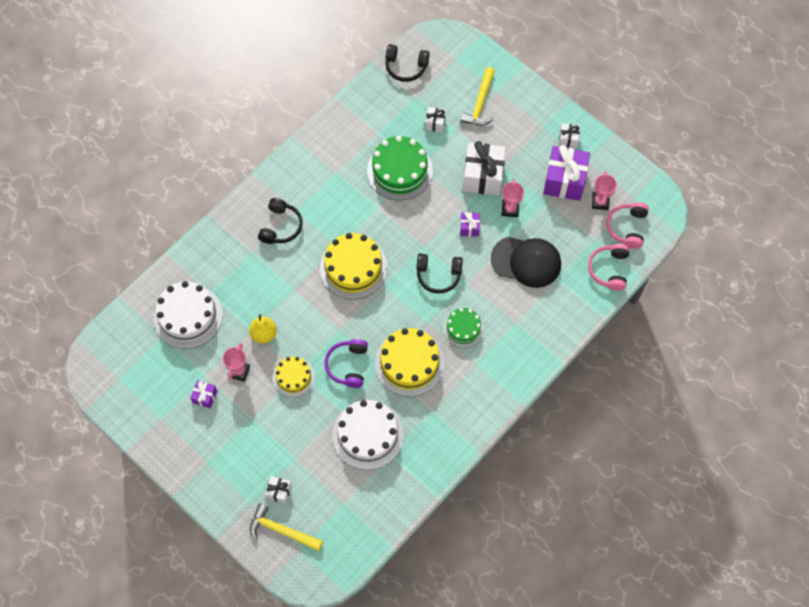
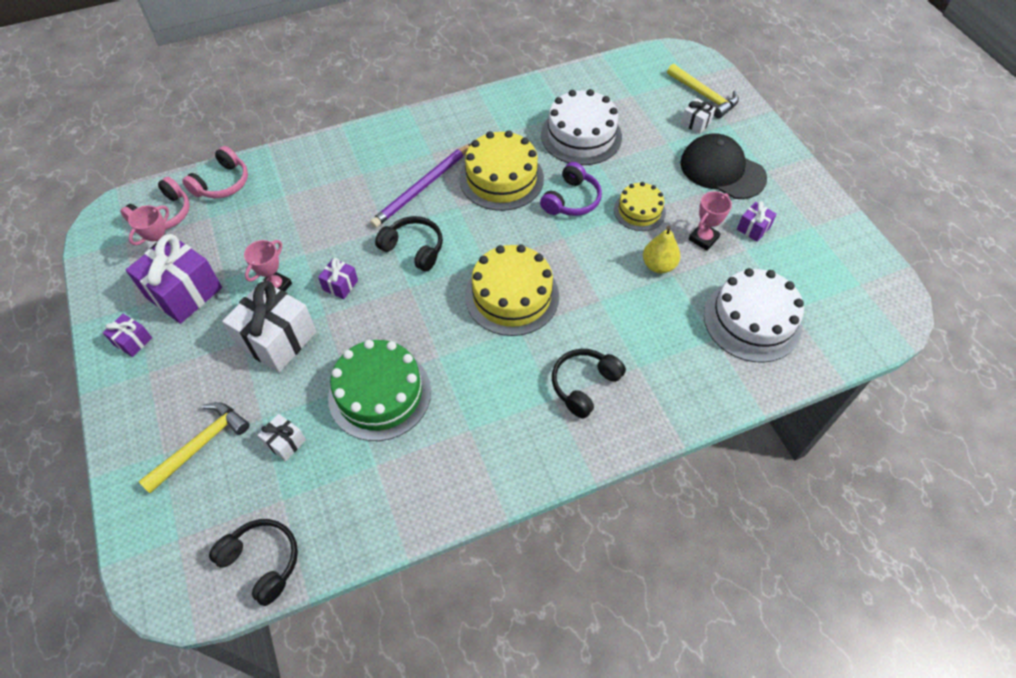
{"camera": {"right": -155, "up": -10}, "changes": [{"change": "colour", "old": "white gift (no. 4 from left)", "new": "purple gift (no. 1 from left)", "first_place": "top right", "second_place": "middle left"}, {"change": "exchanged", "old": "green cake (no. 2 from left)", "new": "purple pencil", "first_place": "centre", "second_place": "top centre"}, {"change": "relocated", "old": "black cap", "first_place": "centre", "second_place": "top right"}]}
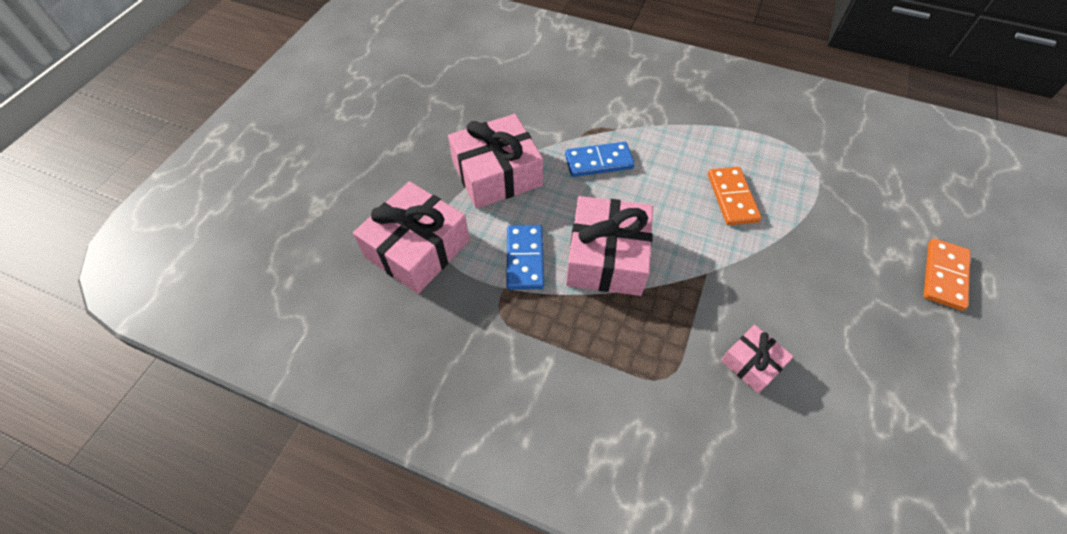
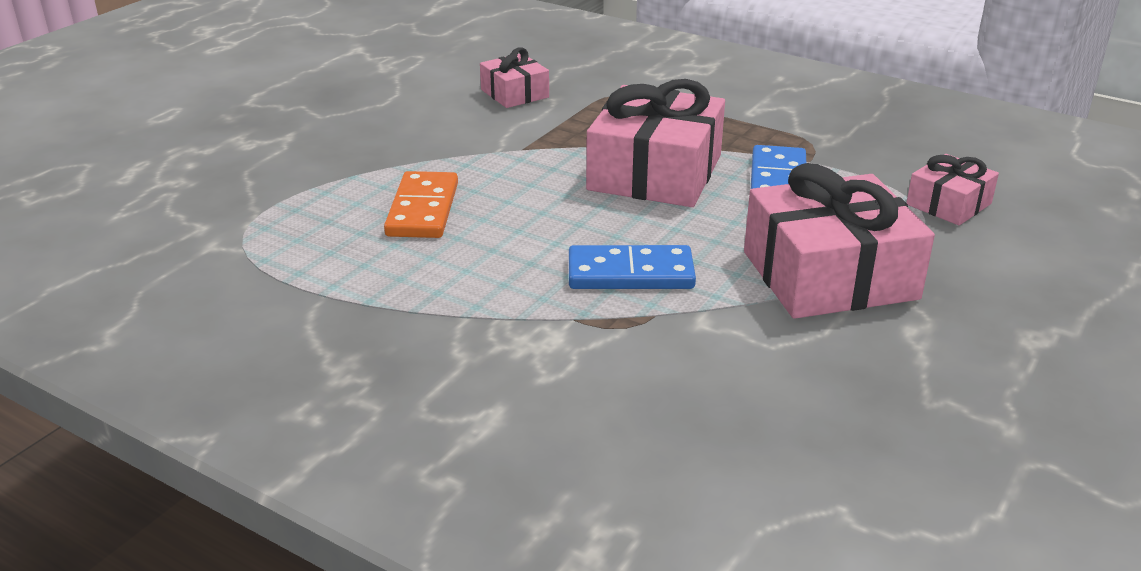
{"camera": {"right": -170, "up": -25}, "changes": [{"change": "size", "old": "pink gift (no. 1 from left in the first image)", "first_place": "centre", "second_place": "top right", "factor": 0.52}, {"change": "missing", "old": "orange domino (no. 2 from left)", "first_place": "middle right"}]}
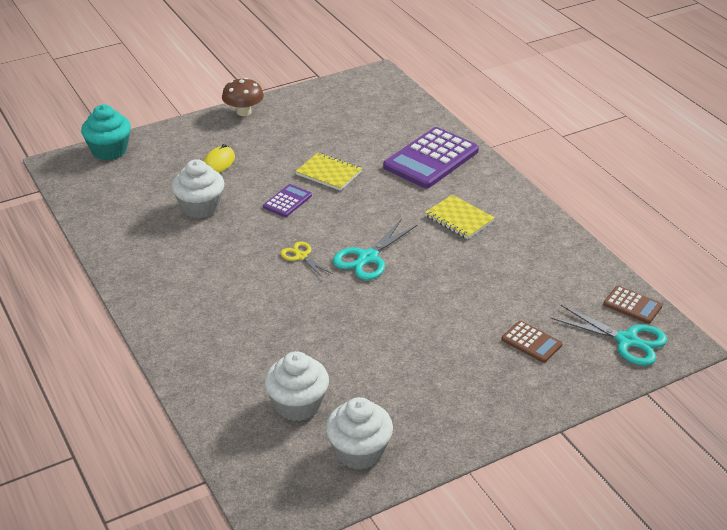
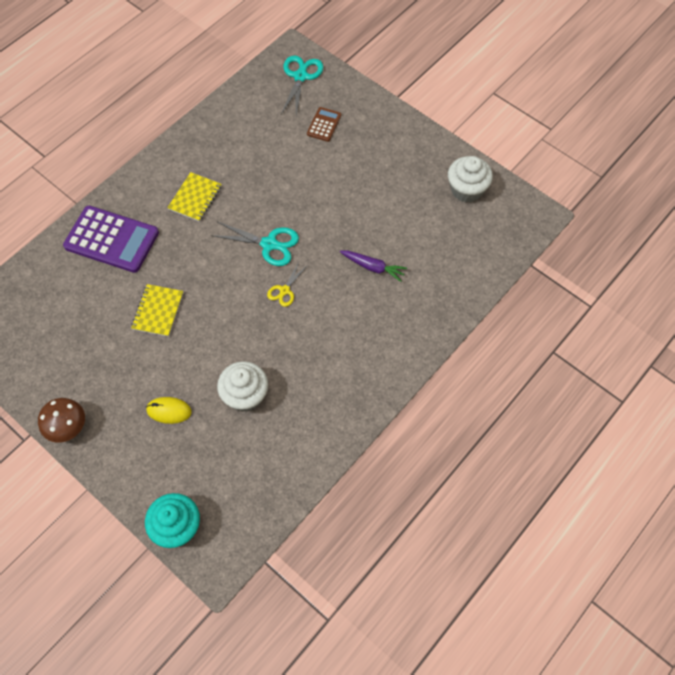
{"camera": {"right": -110, "up": 25}, "changes": [{"change": "appeared", "new": "purple carrot", "second_place": "centre"}, {"change": "missing", "old": "purple calculator (no. 1 from left)", "first_place": "centre"}, {"change": "missing", "old": "white cupcake (no. 2 from left)", "first_place": "bottom centre"}, {"change": "missing", "old": "brown calculator (no. 2 from left)", "first_place": "middle right"}]}
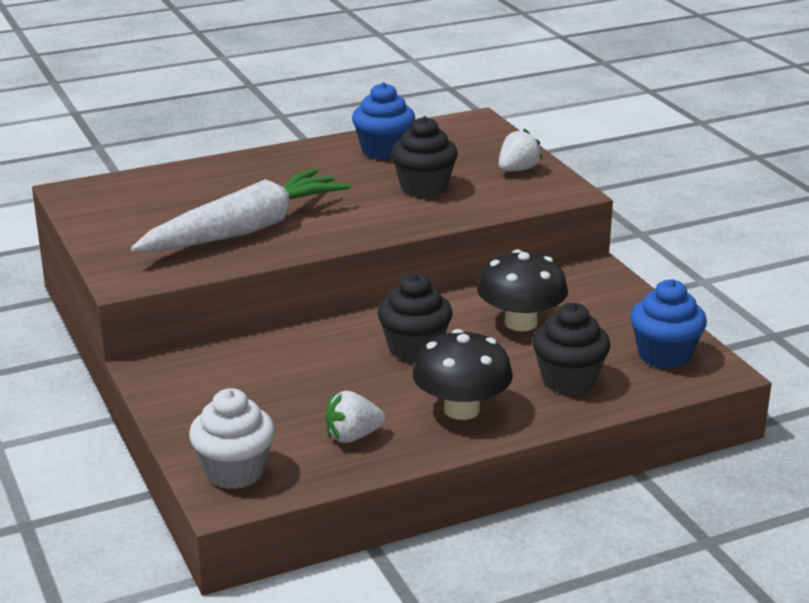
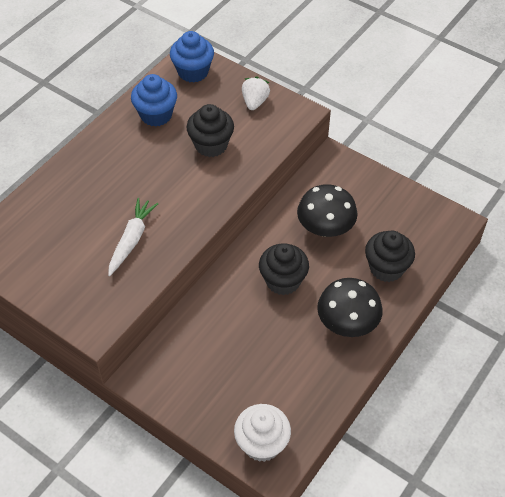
{"camera": {"right": -30, "up": 25}, "changes": [{"change": "size", "old": "white carrot", "first_place": "middle left", "second_place": "middle left", "factor": 0.55}, {"change": "relocated", "old": "blue cupcake (no. 2 from left)", "first_place": "middle right", "second_place": "top centre"}, {"change": "missing", "old": "white strawberry (no. 1 from left)", "first_place": "bottom centre"}]}
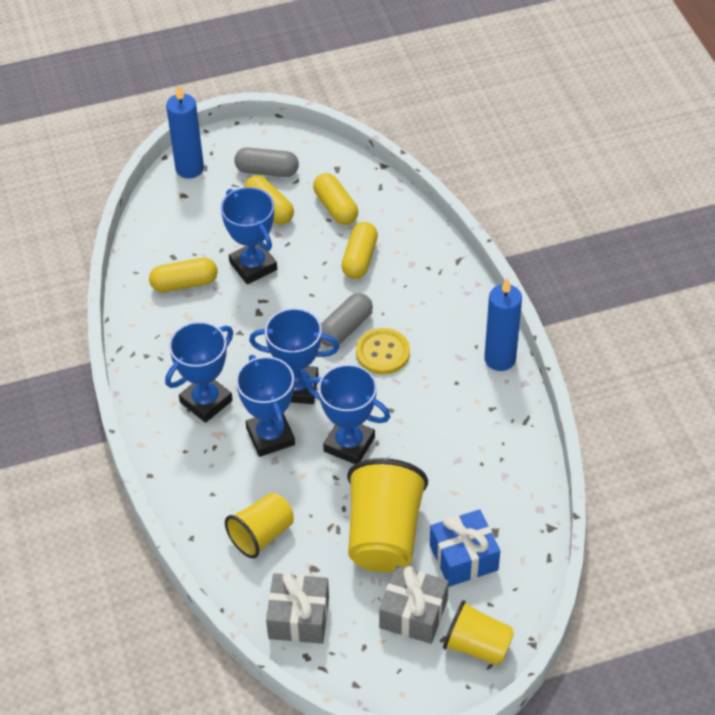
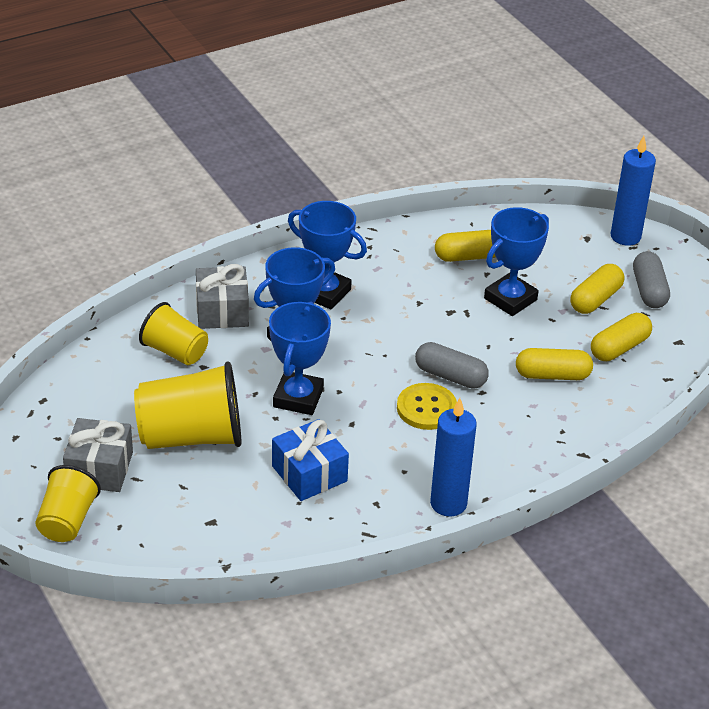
{"camera": {"right": 75, "up": -10}, "changes": [{"change": "relocated", "old": "grey gift (no. 1 from left in the first image)", "new": "grey gift (no. 2 from left)", "first_place": "bottom centre", "second_place": "middle left"}, {"change": "relocated", "old": "blue gift", "first_place": "bottom centre", "second_place": "centre"}, {"change": "spun", "old": "yellow capsule (no. 1 from left)", "first_place": "middle left", "second_place": "centre", "degrees": -75}, {"change": "missing", "old": "blue trophy (no. 4 from left)", "first_place": "centre"}]}
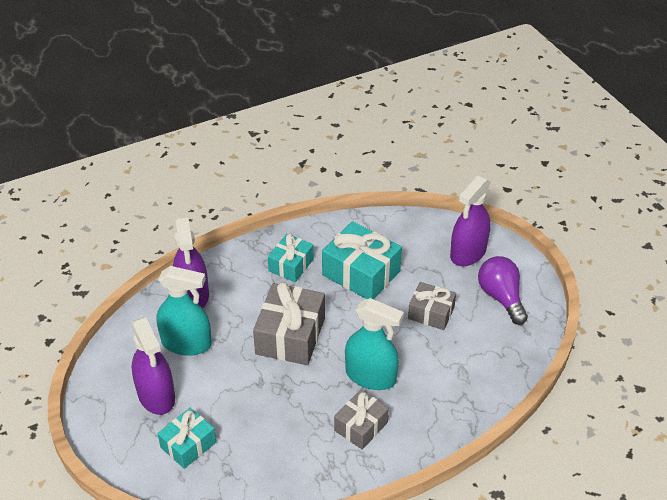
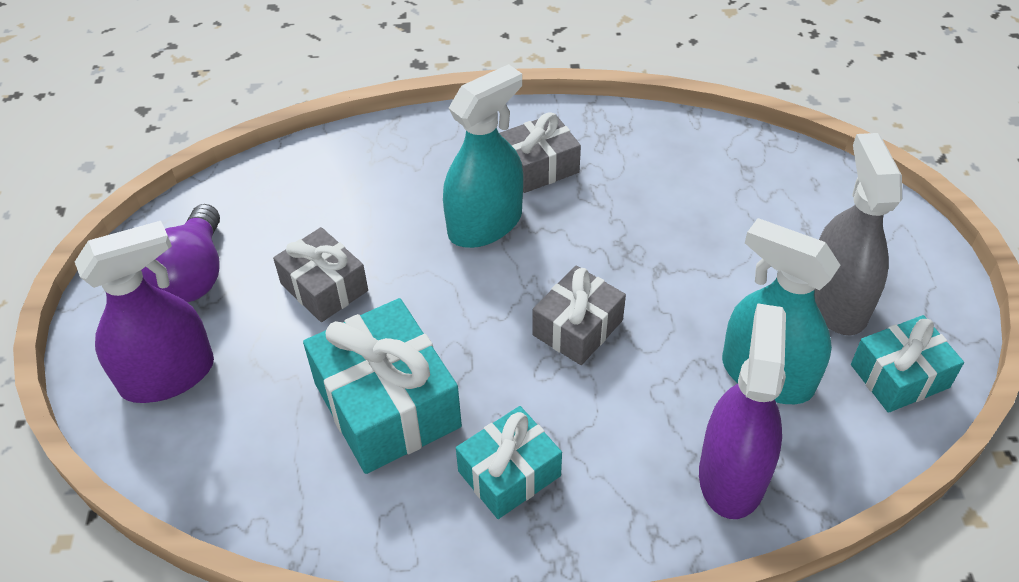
{"camera": {"right": -155, "up": 5}, "changes": [{"change": "spun", "old": "turquoise spray bottle (no. 2 from left in the first image)", "first_place": "bottom centre", "second_place": "top centre", "degrees": 90}, {"change": "size", "old": "grey gift (no. 1 from left in the first image)", "first_place": "centre", "second_place": "centre", "factor": 0.61}, {"change": "colour", "old": "purple spray bottle (no. 1 from left)", "new": "grey spray bottle", "first_place": "bottom left", "second_place": "middle right"}, {"change": "relocated", "old": "turquoise gift (no. 1 from left in the first image)", "new": "turquoise gift (no. 3 from left)", "first_place": "bottom left", "second_place": "middle right"}]}
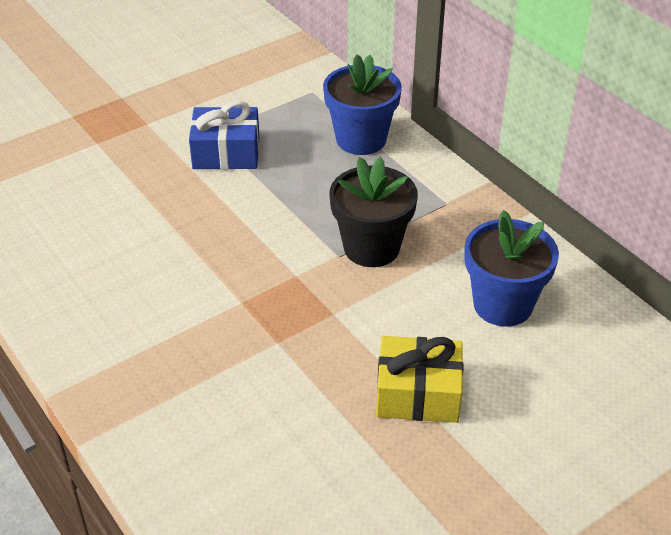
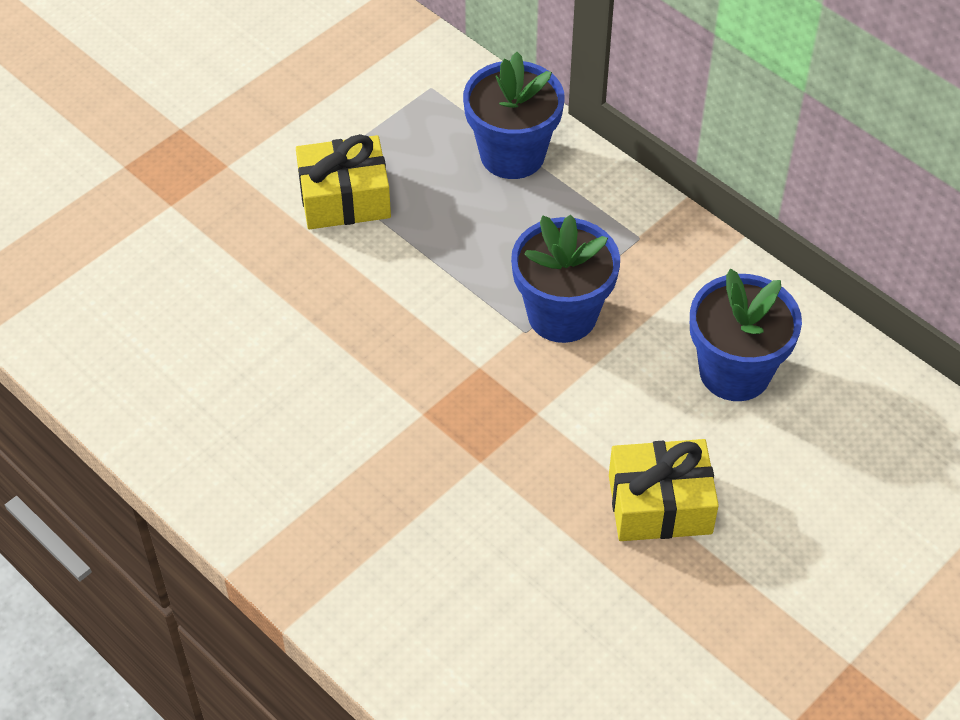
{"camera": {"right": -10, "up": 10}, "changes": [{"change": "colour", "old": "blue gift", "new": "yellow gift (no. 1 from left)", "first_place": "top centre", "second_place": "top centre"}, {"change": "colour", "old": "black flower pot", "new": "blue flower pot (no. 2 from left)", "first_place": "centre", "second_place": "centre"}]}
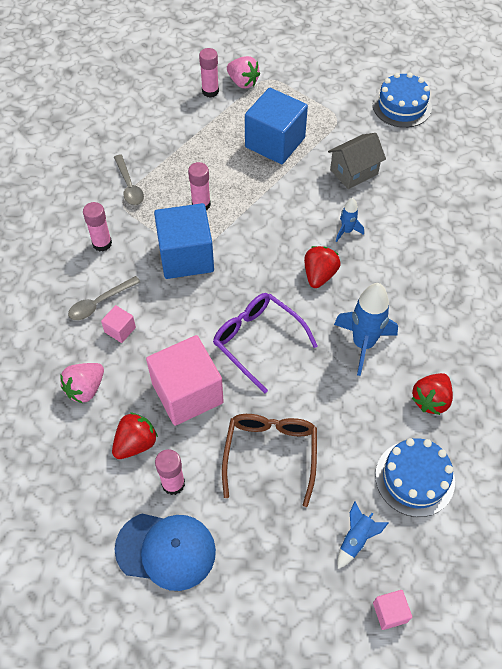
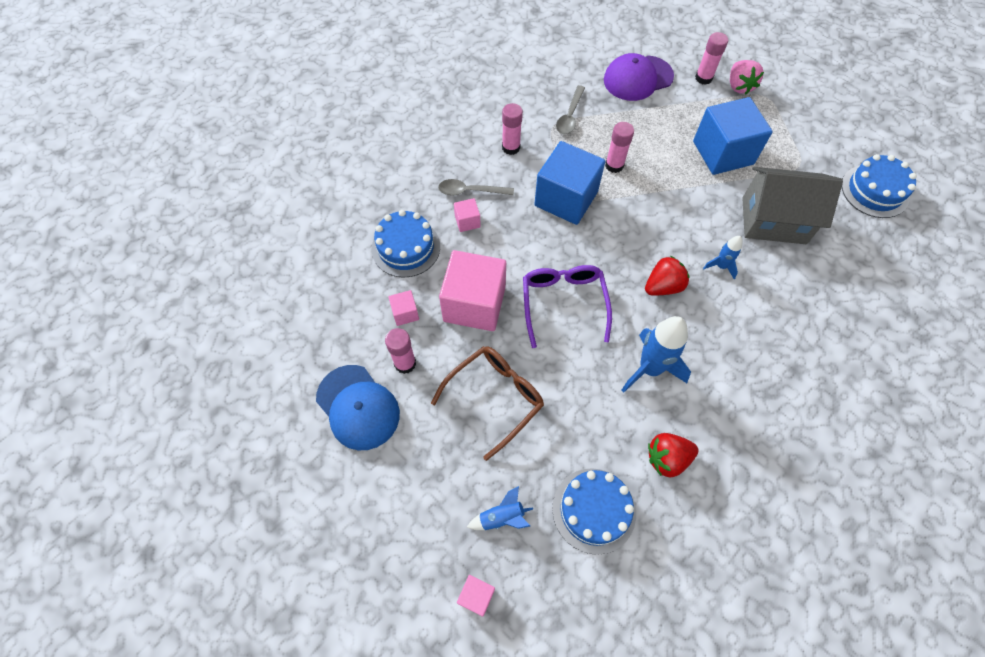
{"camera": {"right": 40, "up": 5}, "changes": [{"change": "exchanged", "old": "pink strawberry (no. 1 from left)", "new": "blue cake (no. 1 from left)", "first_place": "middle left", "second_place": "centre"}, {"change": "exchanged", "old": "red strawberry (no. 1 from left)", "new": "pink cube (no. 1 from left)", "first_place": "middle left", "second_place": "centre"}, {"change": "appeared", "new": "purple cap", "second_place": "top centre"}, {"change": "size", "old": "grey house", "first_place": "top right", "second_place": "top right", "factor": 1.51}]}
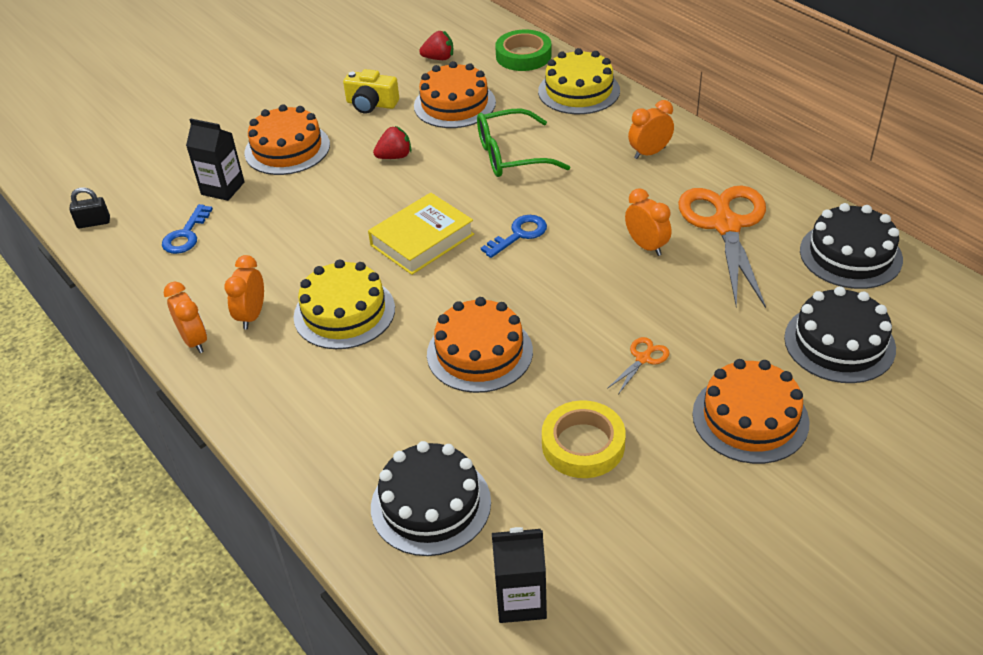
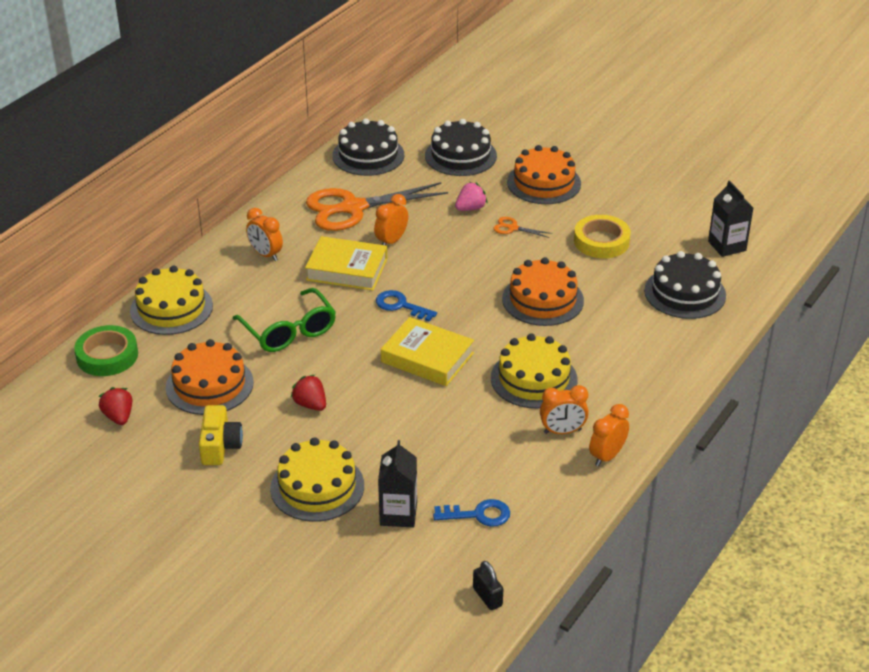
{"camera": {"right": -110, "up": -5}, "changes": [{"change": "colour", "old": "orange cake (no. 1 from left)", "new": "yellow cake (no. 2 from left)", "first_place": "top left", "second_place": "bottom centre"}, {"change": "appeared", "new": "yellow book (no. 1 from left)", "second_place": "centre"}, {"change": "appeared", "new": "pink strawberry", "second_place": "top centre"}]}
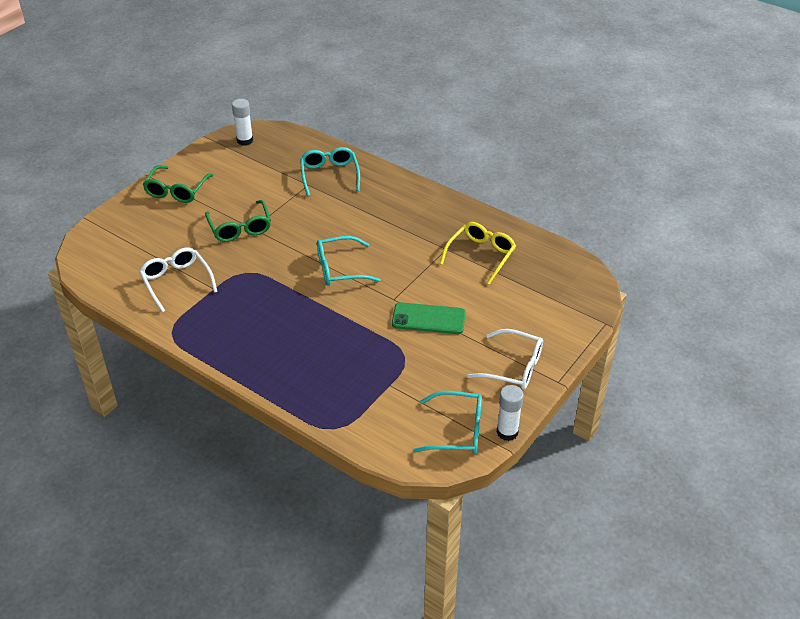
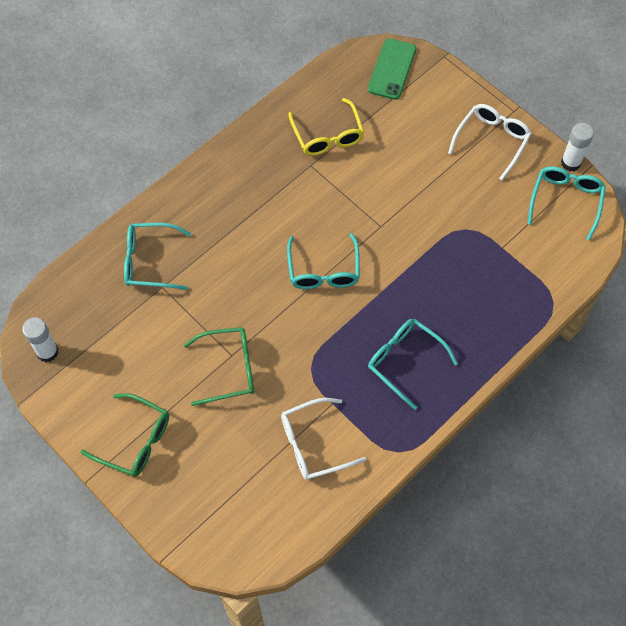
{"camera": {"right": -80, "up": 20}, "changes": [{"change": "spun", "old": "yellow glasses", "first_place": "centre", "second_place": "top centre", "degrees": -150}, {"change": "relocated", "old": "green phone", "first_place": "centre", "second_place": "top centre"}, {"change": "appeared", "new": "turquoise glasses (no. 3 from left)", "second_place": "centre"}]}
